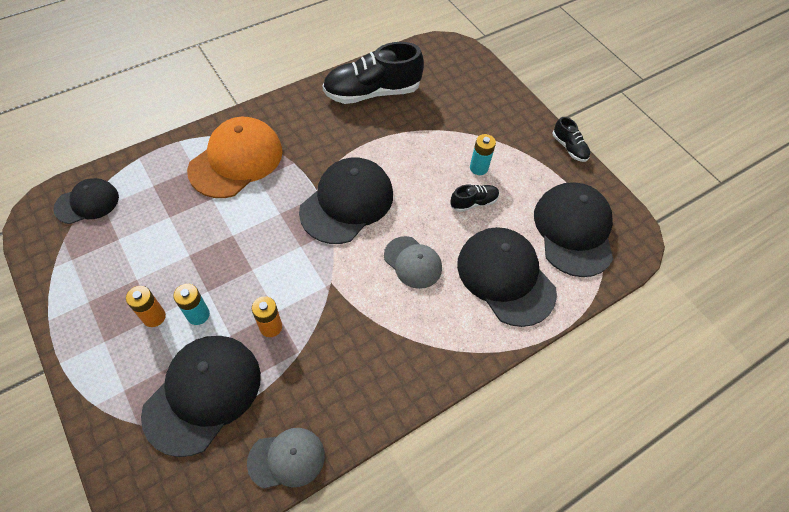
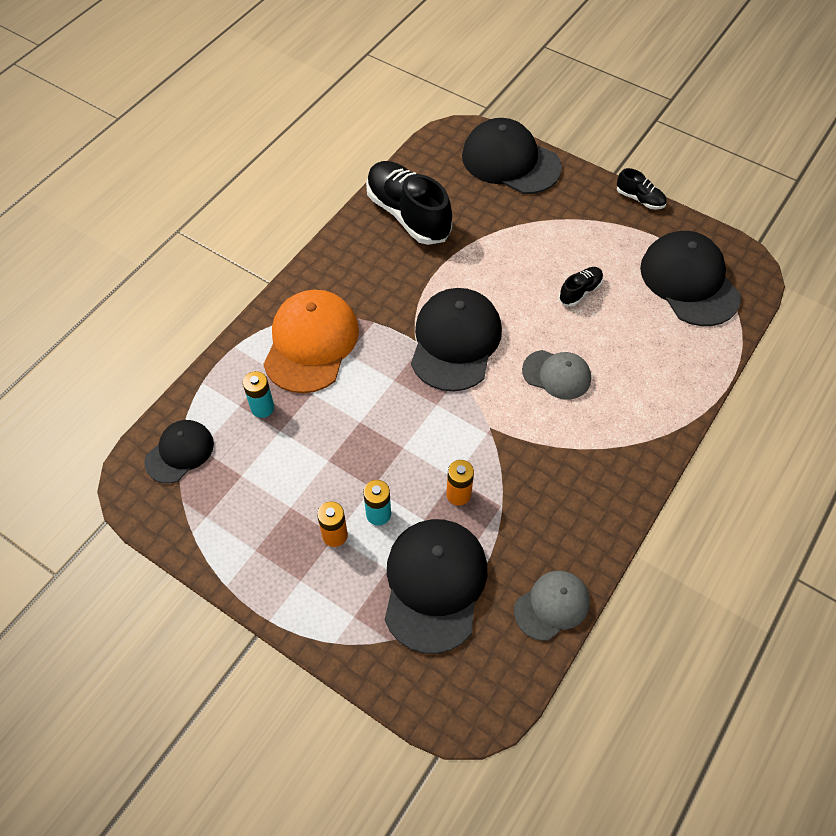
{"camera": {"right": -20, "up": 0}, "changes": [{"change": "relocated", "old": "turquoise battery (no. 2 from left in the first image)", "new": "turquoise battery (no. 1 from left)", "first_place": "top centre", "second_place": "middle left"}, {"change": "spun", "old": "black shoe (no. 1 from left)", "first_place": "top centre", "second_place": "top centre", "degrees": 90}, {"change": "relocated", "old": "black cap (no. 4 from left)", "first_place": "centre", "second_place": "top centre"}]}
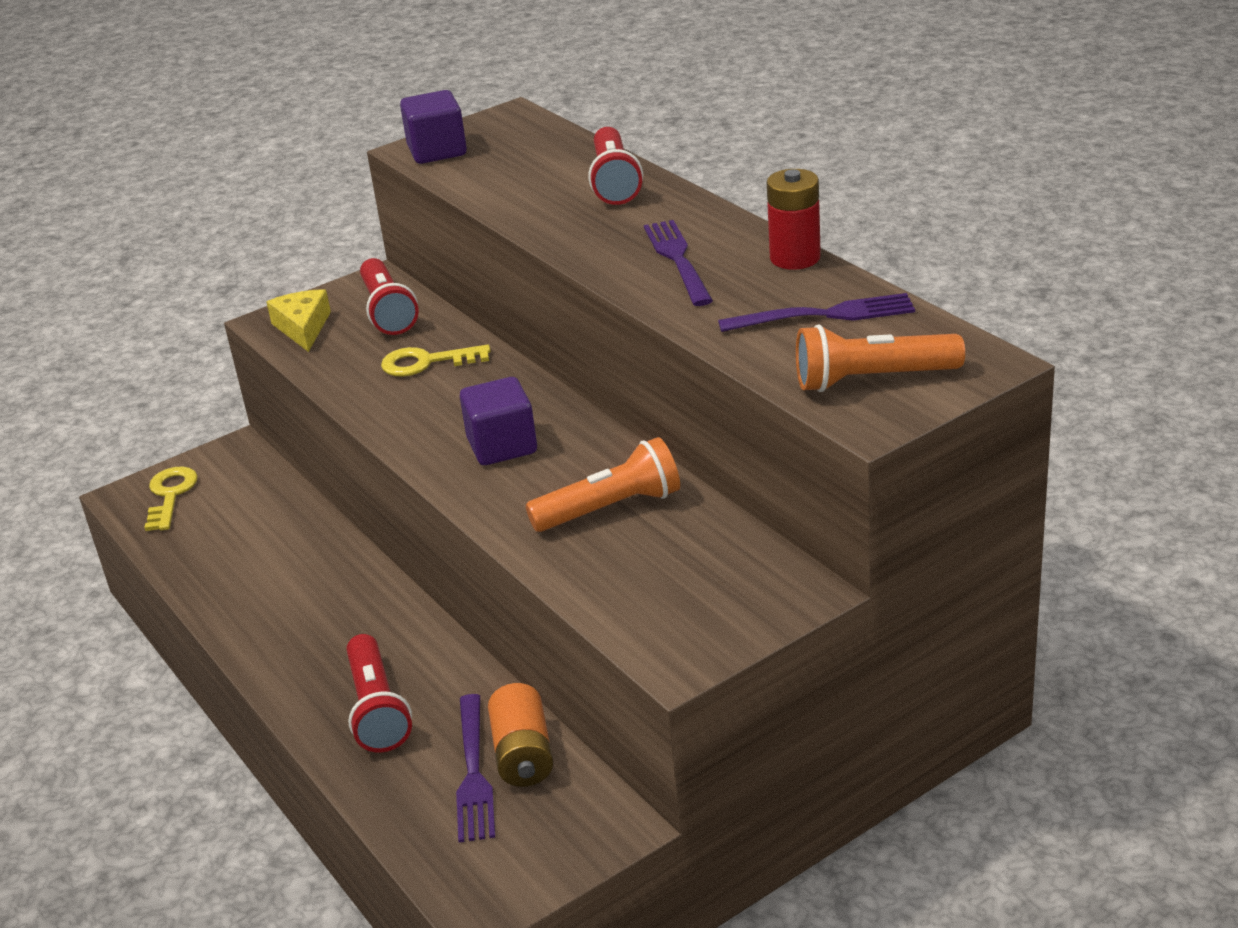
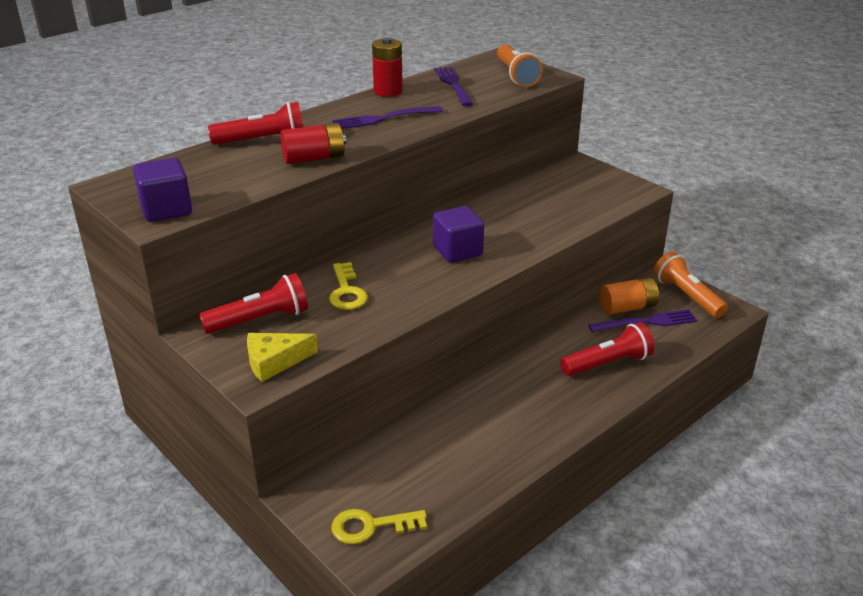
{"camera": {"right": -100, "up": 0}, "changes": [{"change": "appeared", "new": "red battery (no. 1 from left)", "second_place": "top centre"}, {"change": "relocated", "old": "orange flashlight (no. 1 from left in the first image)", "new": "orange flashlight (no. 2 from left)", "first_place": "centre", "second_place": "middle right"}]}
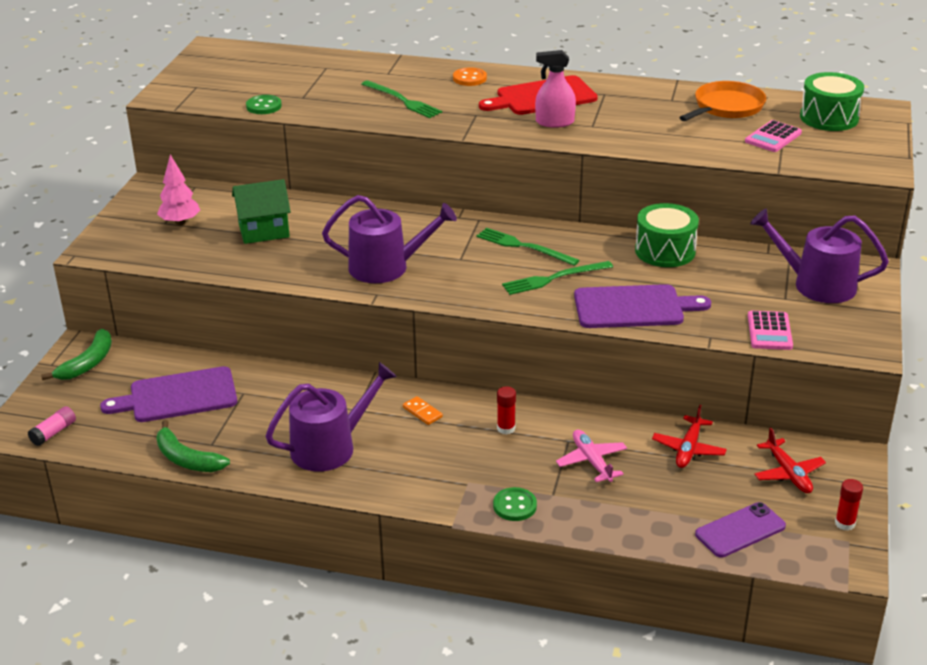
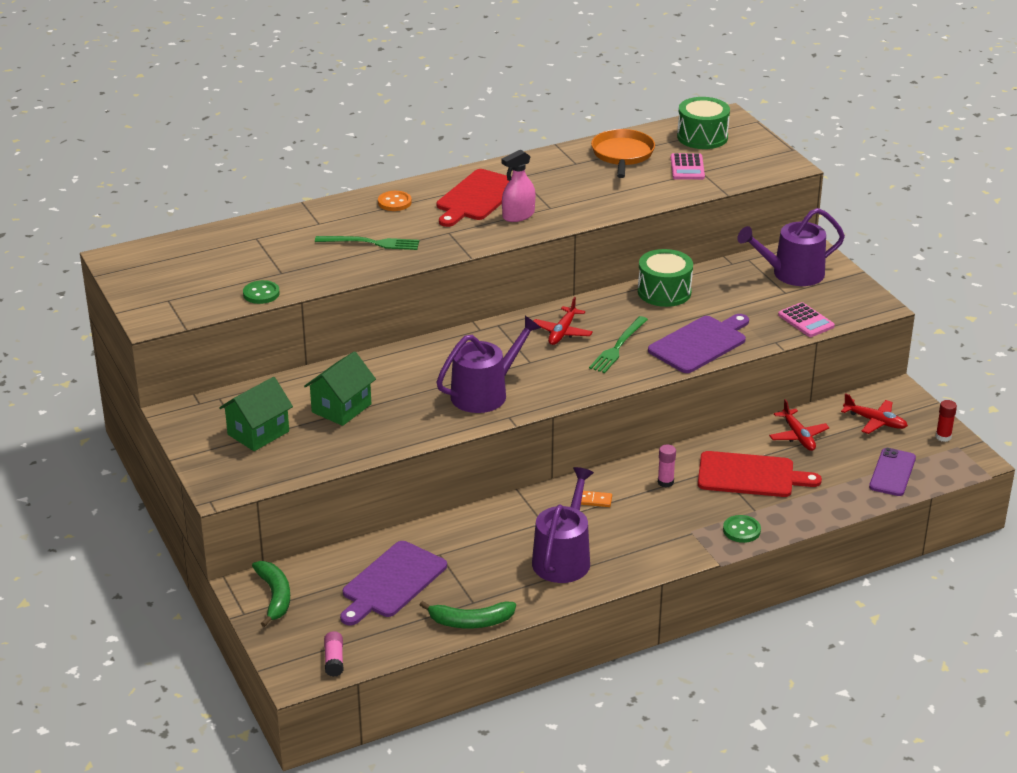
{"camera": {"right": -40, "up": 0}, "changes": [{"change": "exchanged", "old": "pink tree", "new": "green house (no. 1 from left)", "first_place": "top left", "second_place": "middle left"}, {"change": "exchanged", "old": "green fork (no. 2 from left)", "new": "red plane (no. 1 from left)", "first_place": "centre", "second_place": "centre"}, {"change": "colour", "old": "red glue stick (no. 1 from left)", "new": "pink glue stick (no. 2 from left)", "first_place": "centre", "second_place": "centre"}, {"change": "exchanged", "old": "pink plane", "new": "red cutting board (no. 2 from left)", "first_place": "bottom centre", "second_place": "middle right"}]}
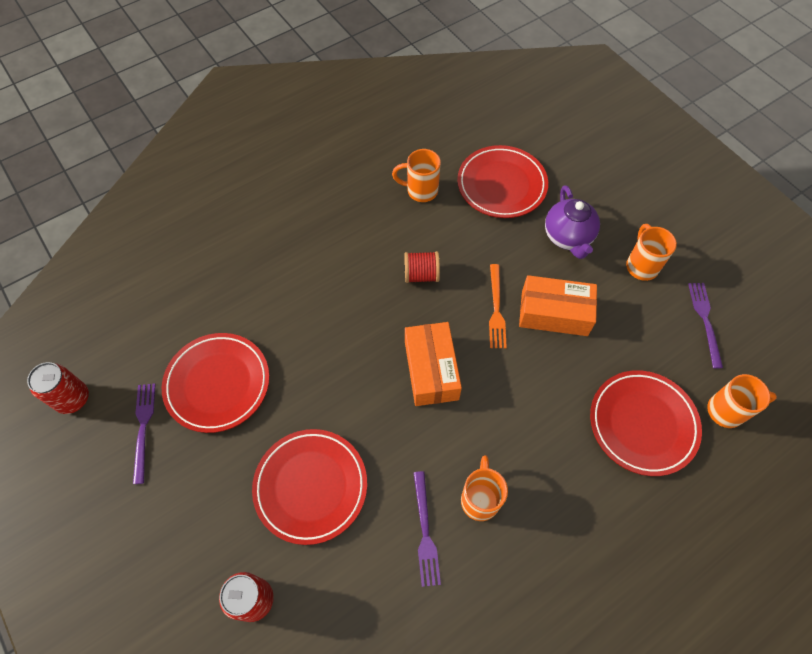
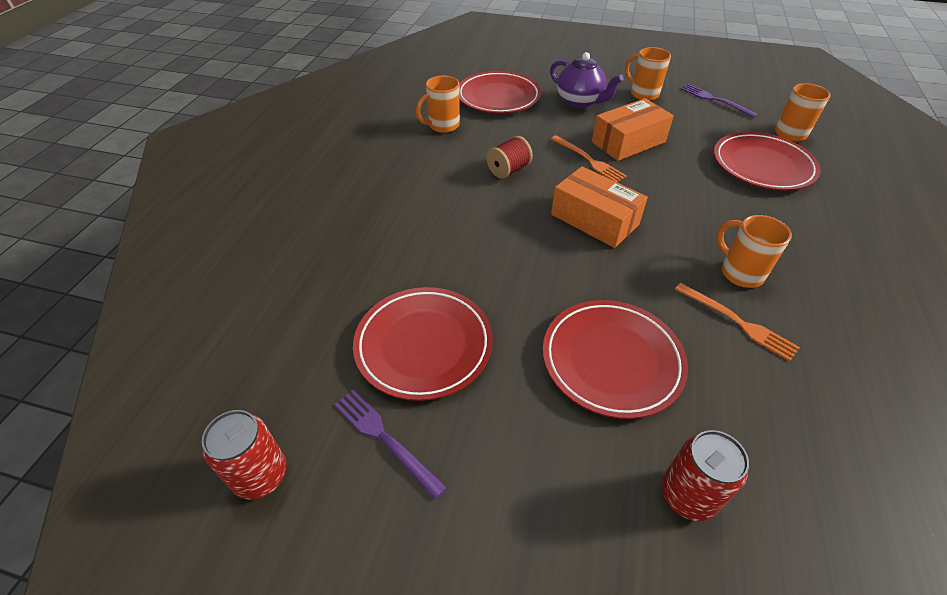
{"camera": {"right": -40, "up": -15}, "changes": [{"change": "colour", "old": "purple fork (no. 2 from left)", "new": "orange fork (no. 2 from left)", "first_place": "bottom centre", "second_place": "middle right"}]}
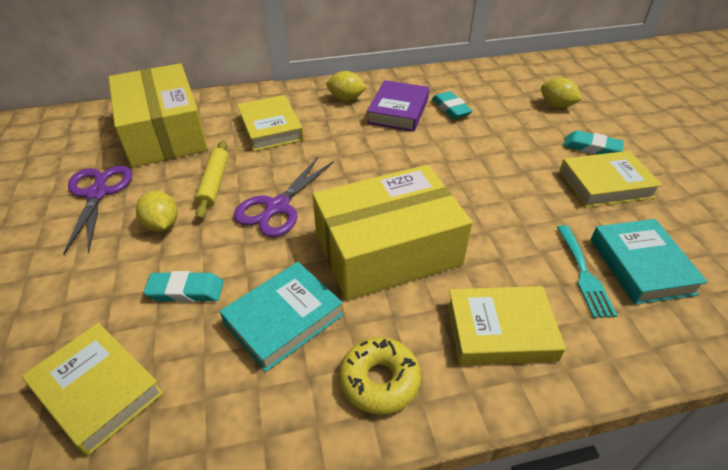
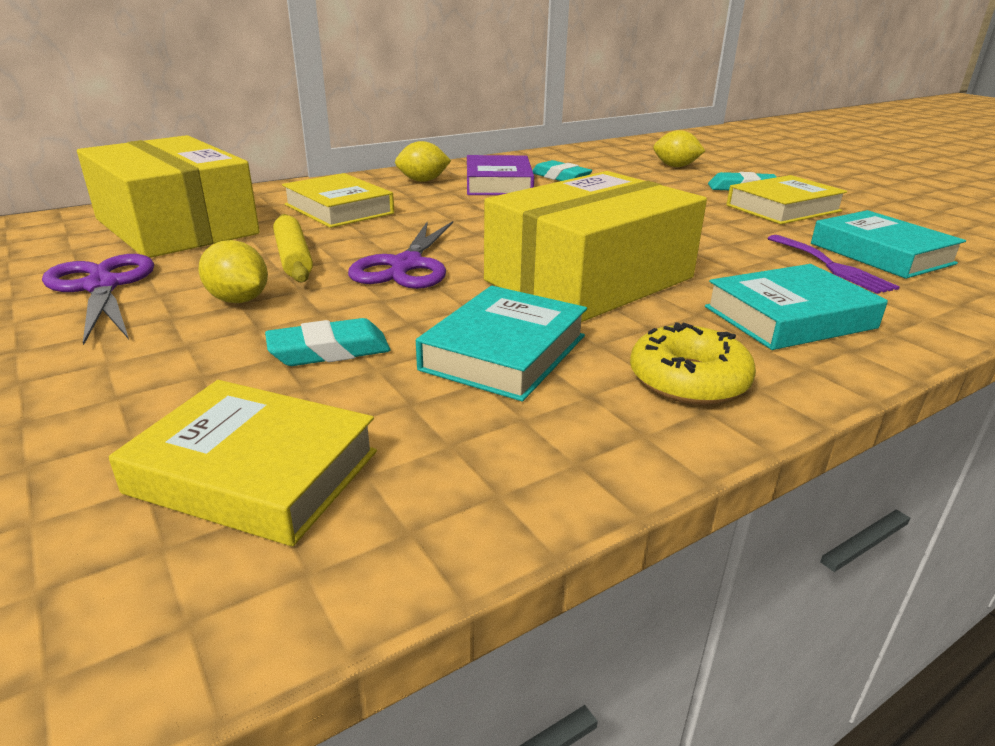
{"camera": {"right": -20, "up": -15}, "changes": [{"change": "colour", "old": "yellow book (no. 3 from left)", "new": "turquoise book (no. 2 from left)", "first_place": "bottom right", "second_place": "middle right"}, {"change": "colour", "old": "turquoise fork", "new": "purple fork", "first_place": "middle right", "second_place": "middle right"}]}
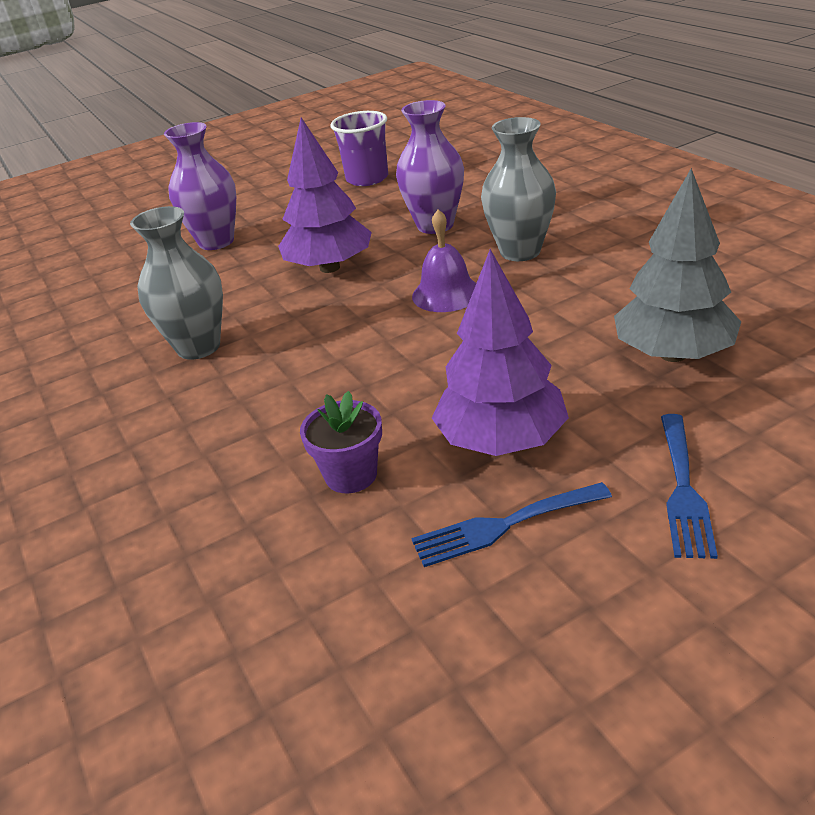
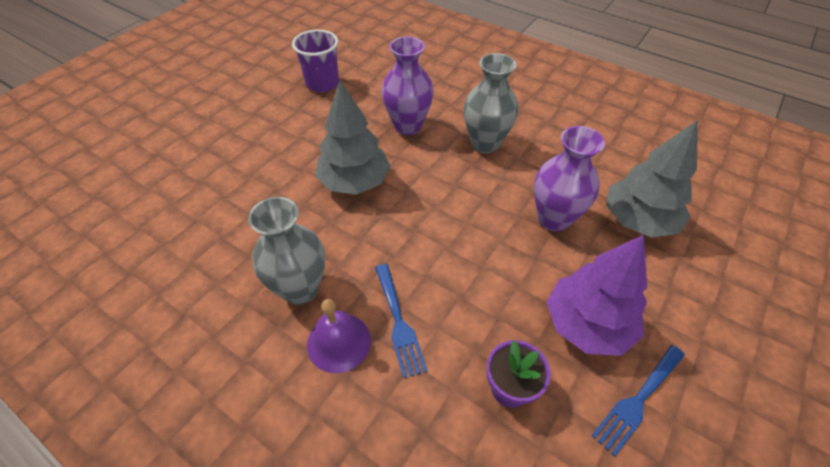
{"camera": {"right": -30, "up": 15}, "changes": [{"change": "relocated", "old": "purple bell", "first_place": "top centre", "second_place": "bottom centre"}, {"change": "colour", "old": "purple tree (no. 1 from left)", "new": "grey tree (no. 1 from left)", "first_place": "top centre", "second_place": "top centre"}, {"change": "relocated", "old": "blue fork (no. 2 from left in the first image)", "new": "blue fork (no. 1 from left)", "first_place": "middle right", "second_place": "bottom centre"}, {"change": "relocated", "old": "purple vase (no. 1 from left in the first image)", "new": "purple vase (no. 2 from left)", "first_place": "top left", "second_place": "middle right"}]}
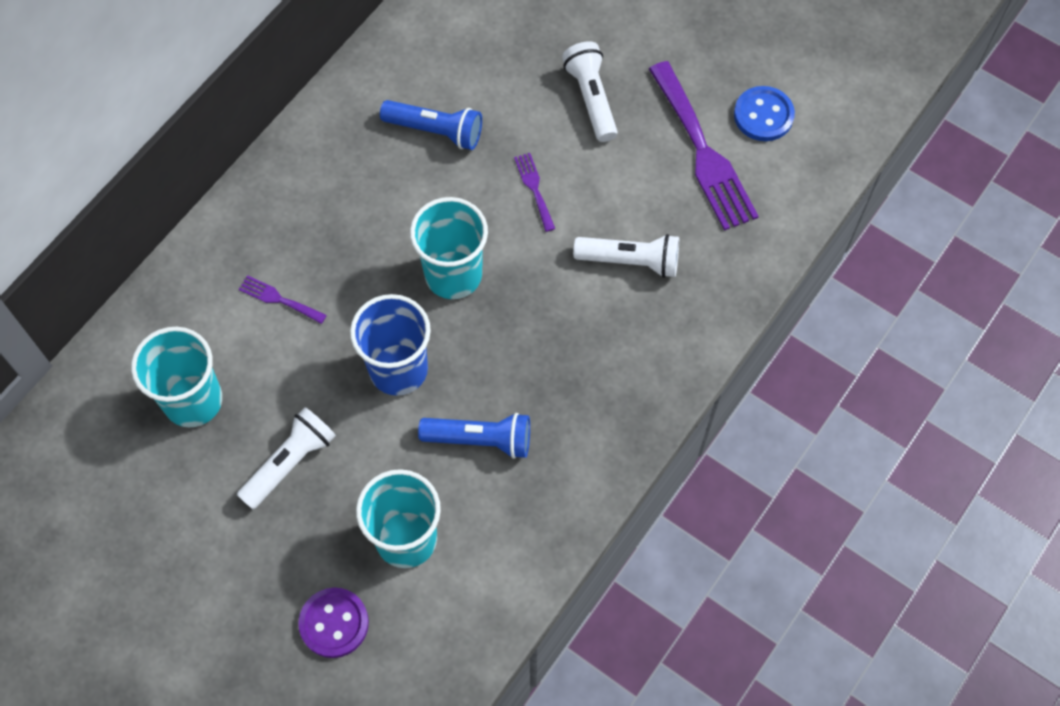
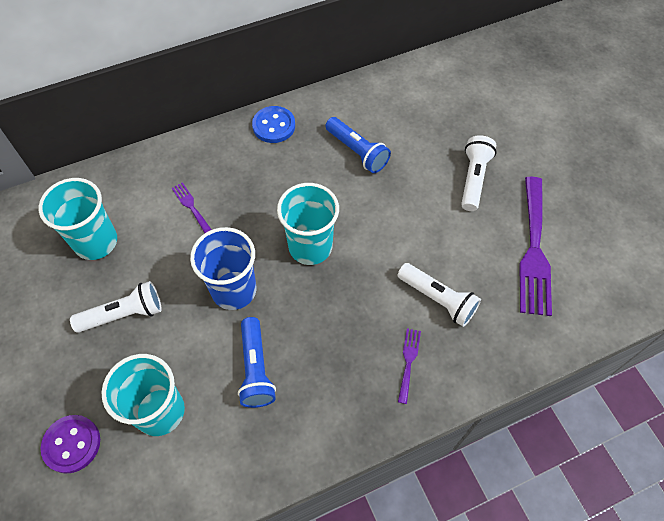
{"camera": {"right": 30, "up": -5}, "changes": [{"change": "spun", "old": "blue flashlight (no. 2 from left in the first image)", "first_place": "centre", "second_place": "bottom centre", "degrees": 45}, {"change": "relocated", "old": "blue button", "first_place": "top right", "second_place": "top centre"}, {"change": "relocated", "old": "purple fork (no. 2 from left)", "first_place": "top centre", "second_place": "bottom centre"}]}
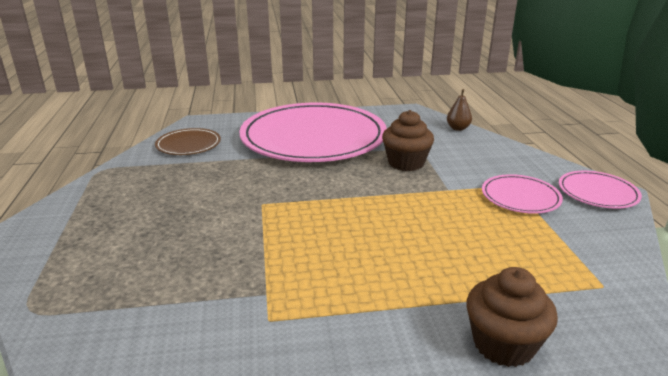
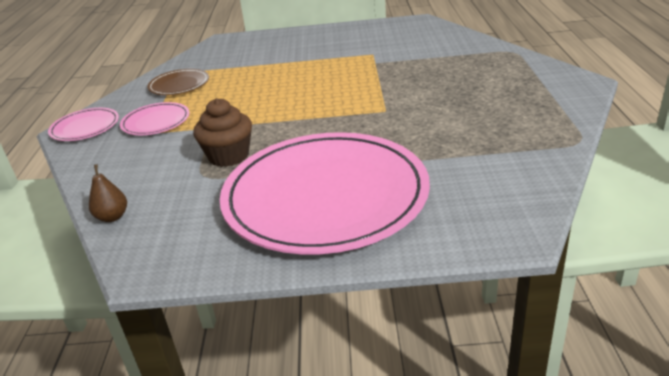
{"camera": {"right": -170, "up": 5}, "changes": [{"change": "relocated", "old": "brown plate", "first_place": "middle left", "second_place": "top left"}, {"change": "missing", "old": "brown cupcake (no. 2 from left)", "first_place": "bottom right"}]}
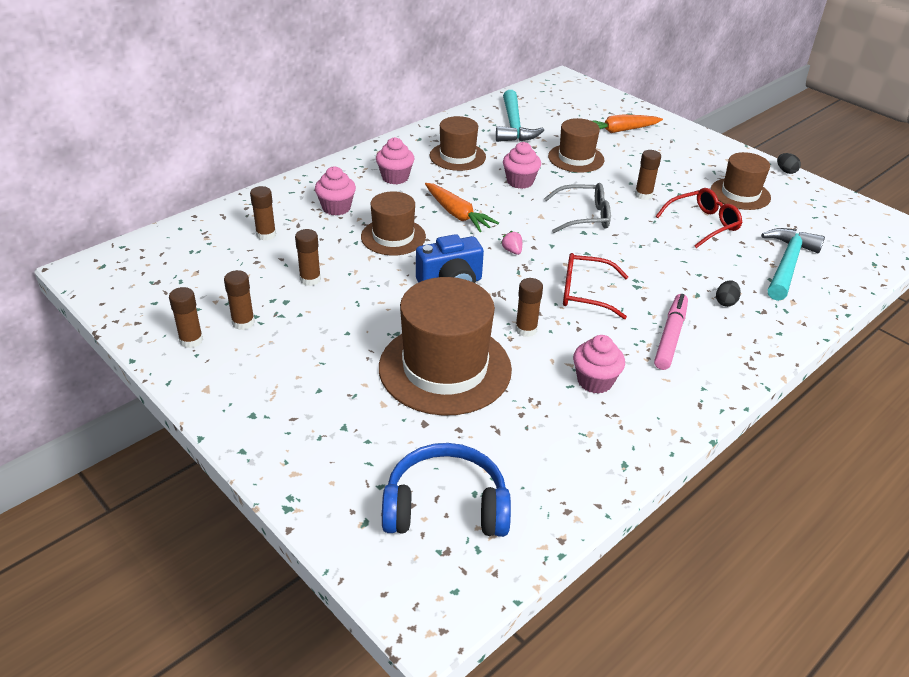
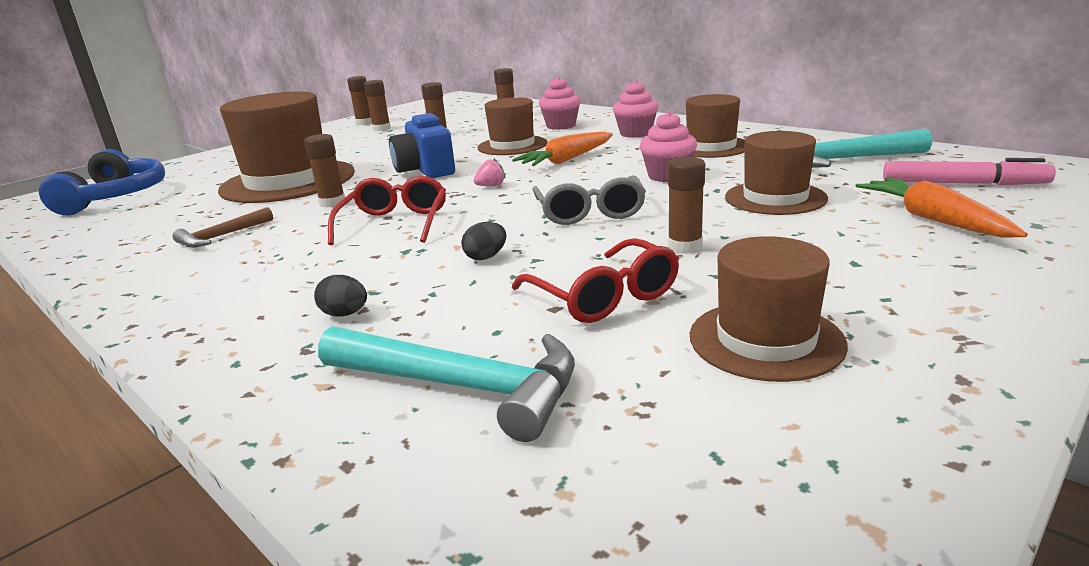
{"camera": {"right": 90, "up": -15}, "changes": [{"change": "exchanged", "old": "pink cupcake (no. 4 from left)", "new": "brown hammer", "first_place": "centre", "second_place": "middle left"}, {"change": "relocated", "old": "black egg (no. 2 from left)", "first_place": "top right", "second_place": "centre"}, {"change": "relocated", "old": "pink marker", "first_place": "middle right", "second_place": "top right"}]}
